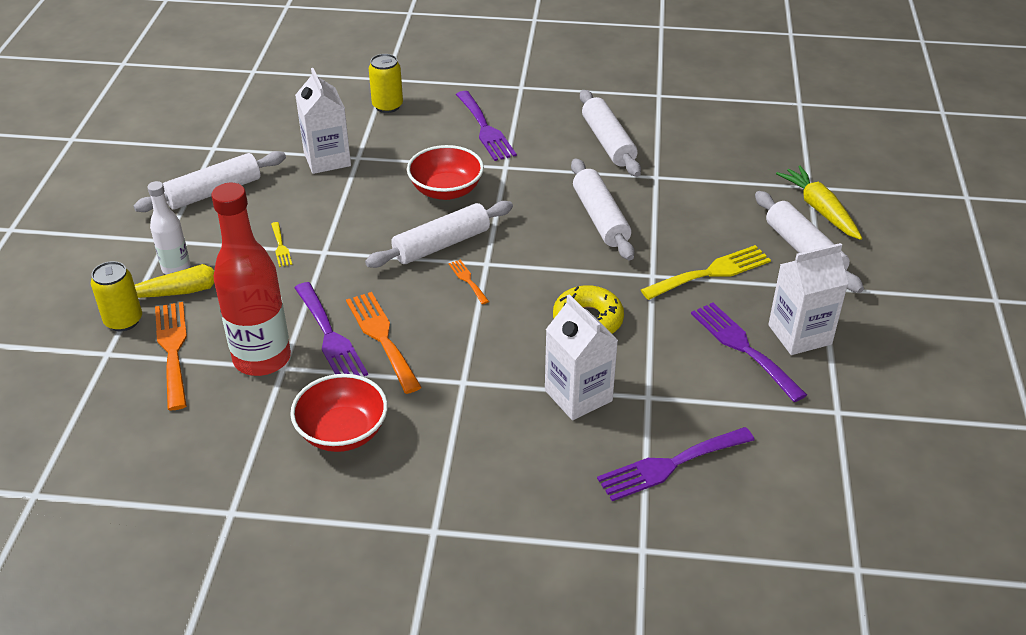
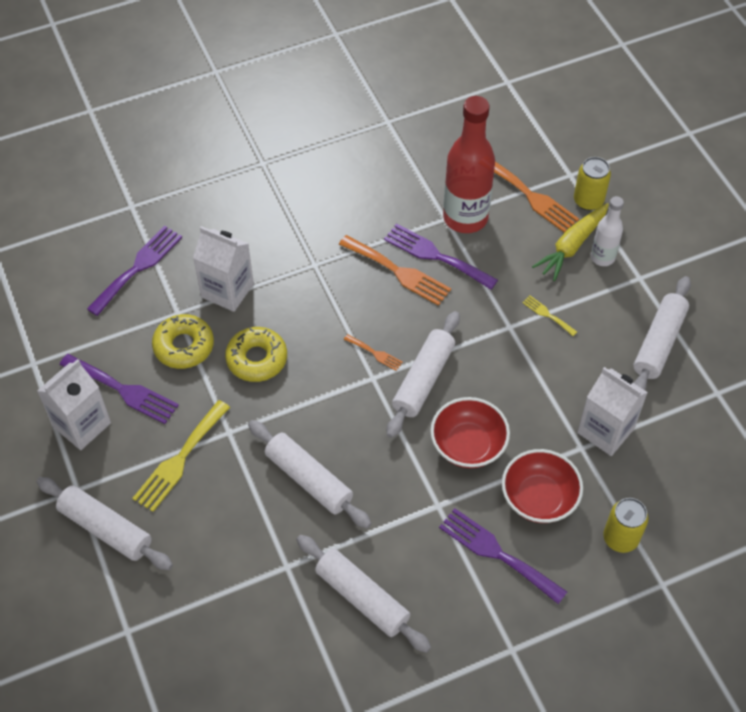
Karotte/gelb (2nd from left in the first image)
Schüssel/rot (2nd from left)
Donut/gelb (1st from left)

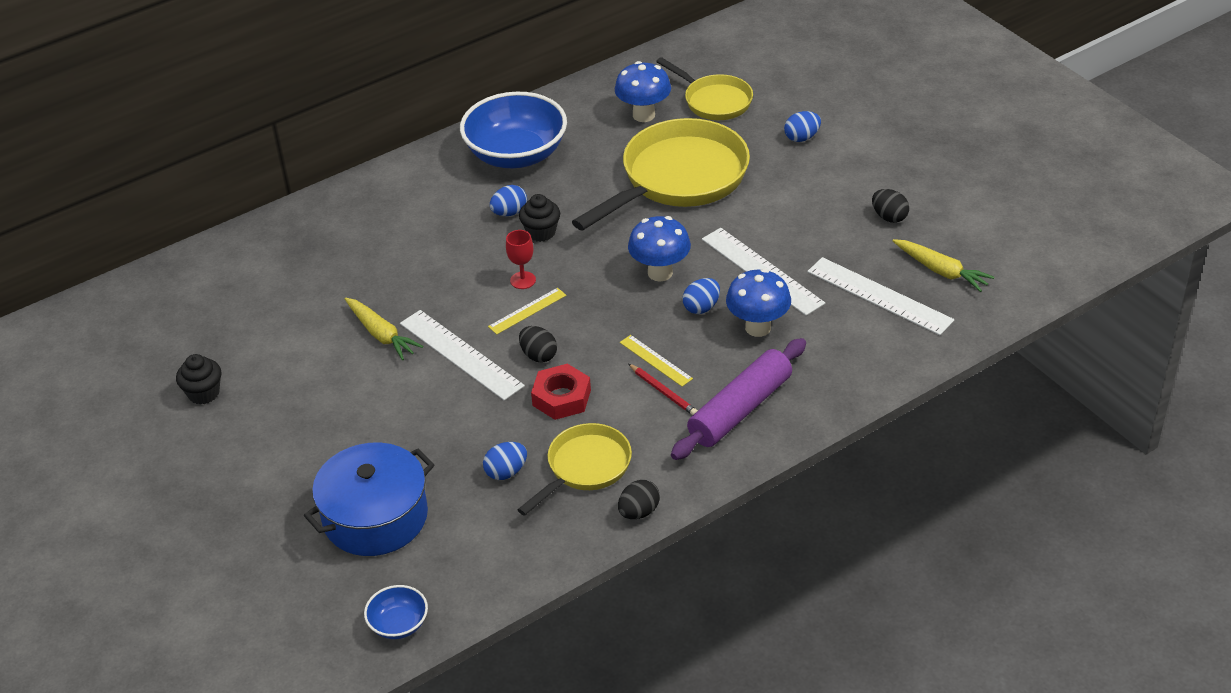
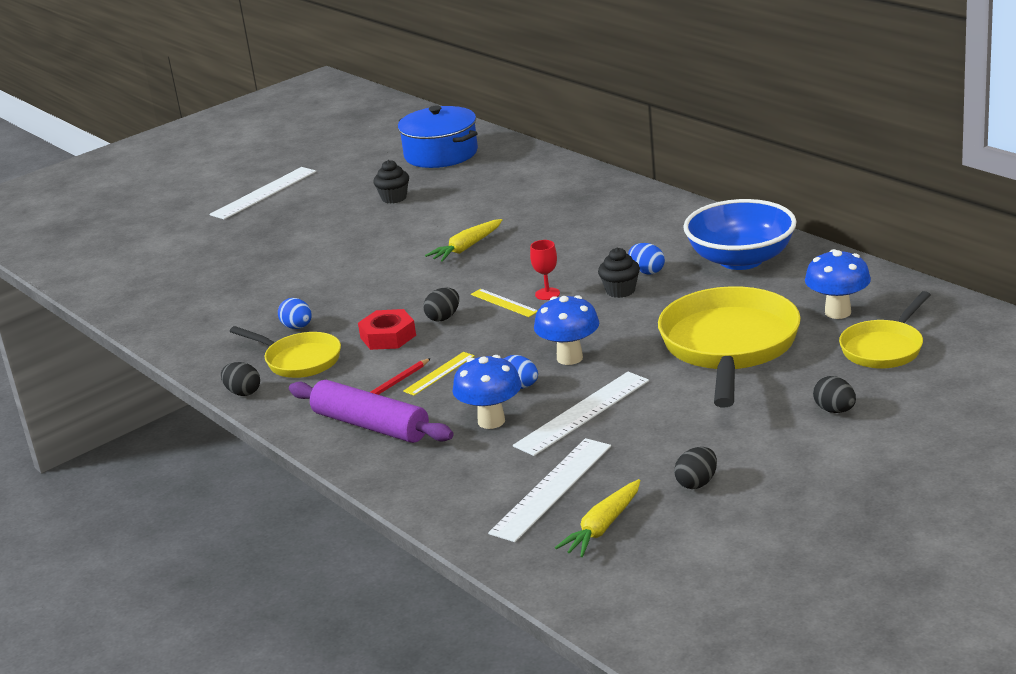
Ei/schwarz (4th from left)
Pfanne/gelb (2nd from left)
Lineal/weiß (1st from left)
Kochtopf/blau
Schüssel/blau (1st from left in the first image)

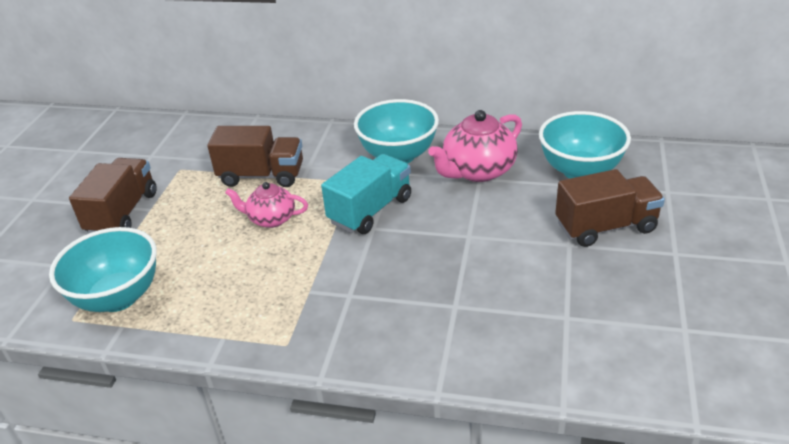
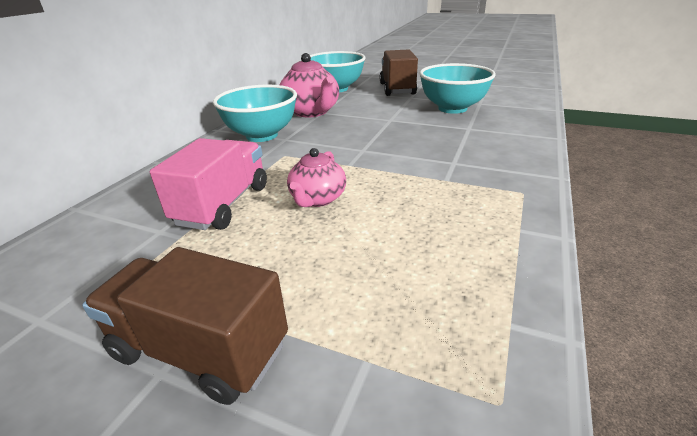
Lastwagen/rosa
Lastwagen/türkis
Schüssel/türkis (3rd from left)

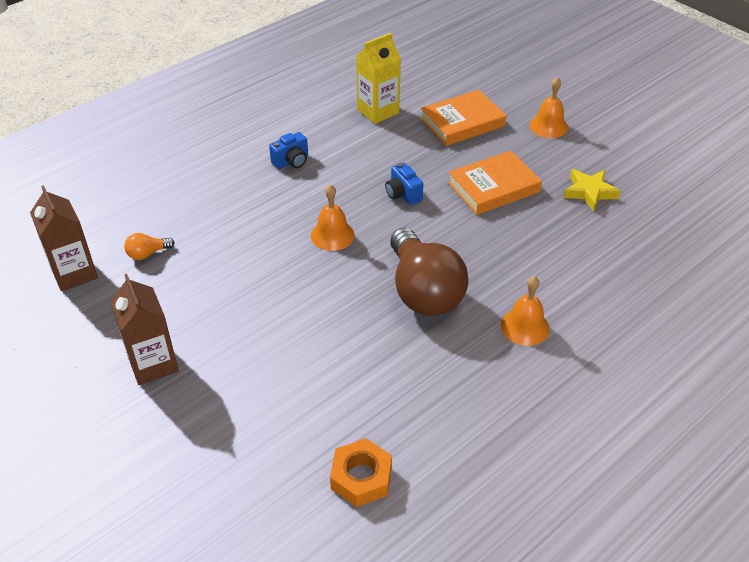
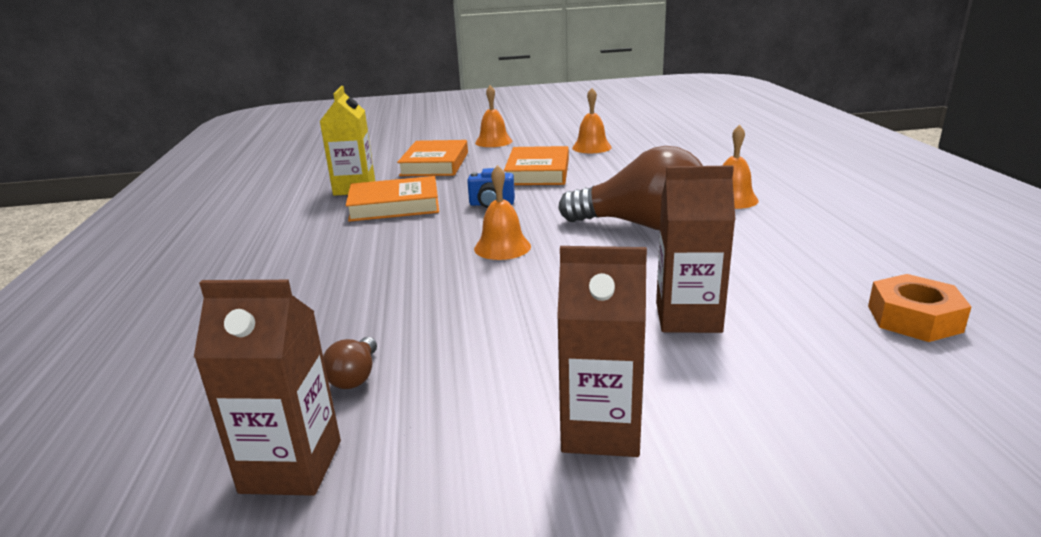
Kamera/blau (1st from left in the first image)
Glocke/orange (3rd from left)
Glühbirne/braun (1st from left)
Getränkekarton/braun (3rd from left)
Buch/orange (1st from left)

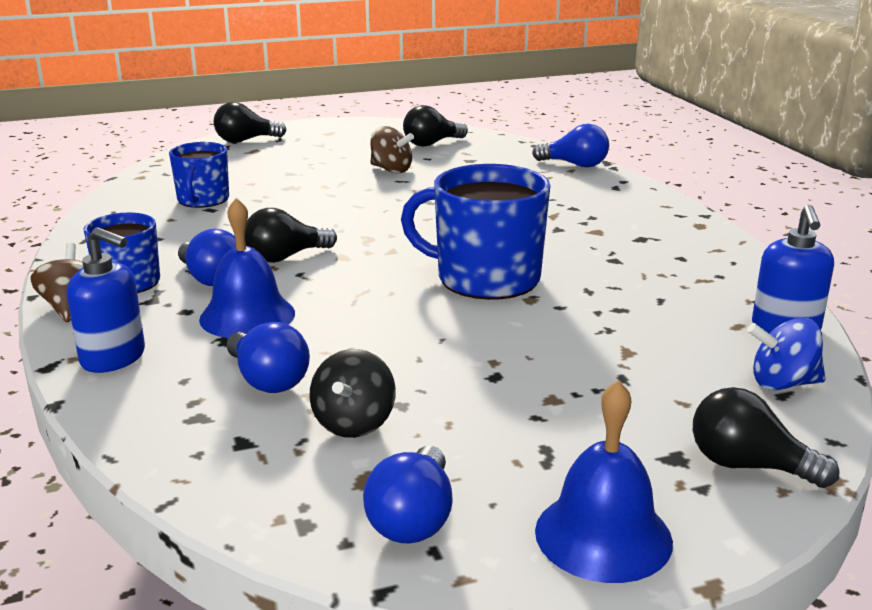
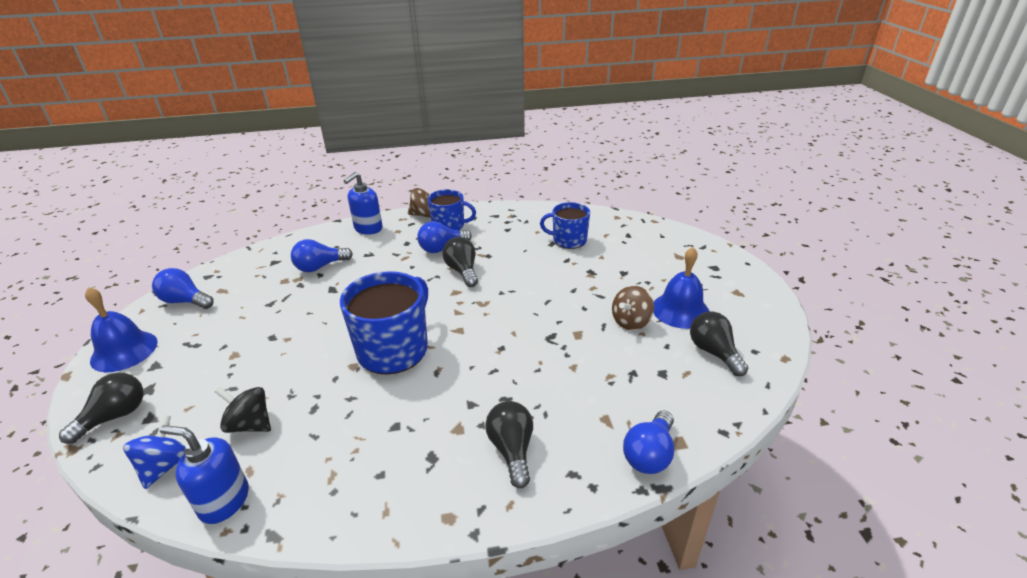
Glühbirne/schwarz (3rd from left)
Glocke/blau (2nd from left)
Kreisel/schwarz

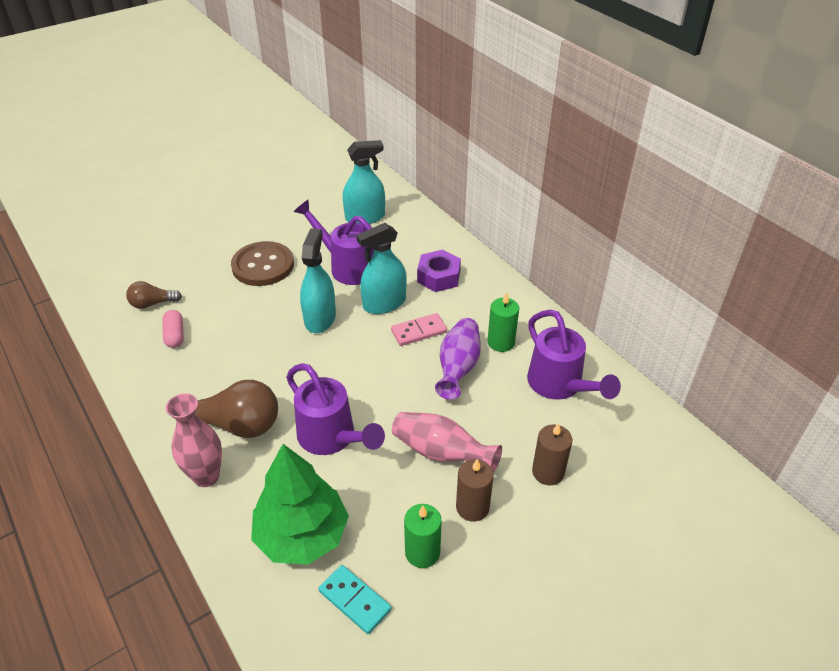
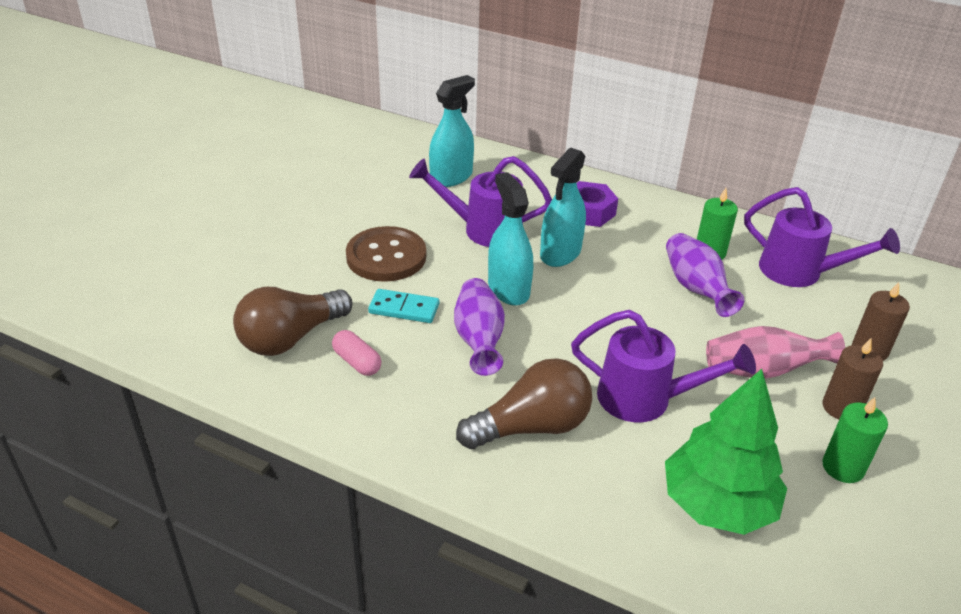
Glühbirne/braun (1st from left)
Dominostein/rosa
Vase/rosa (1st from left in the first image)
Dominostein/türkis
Vase/lila (1st from left)

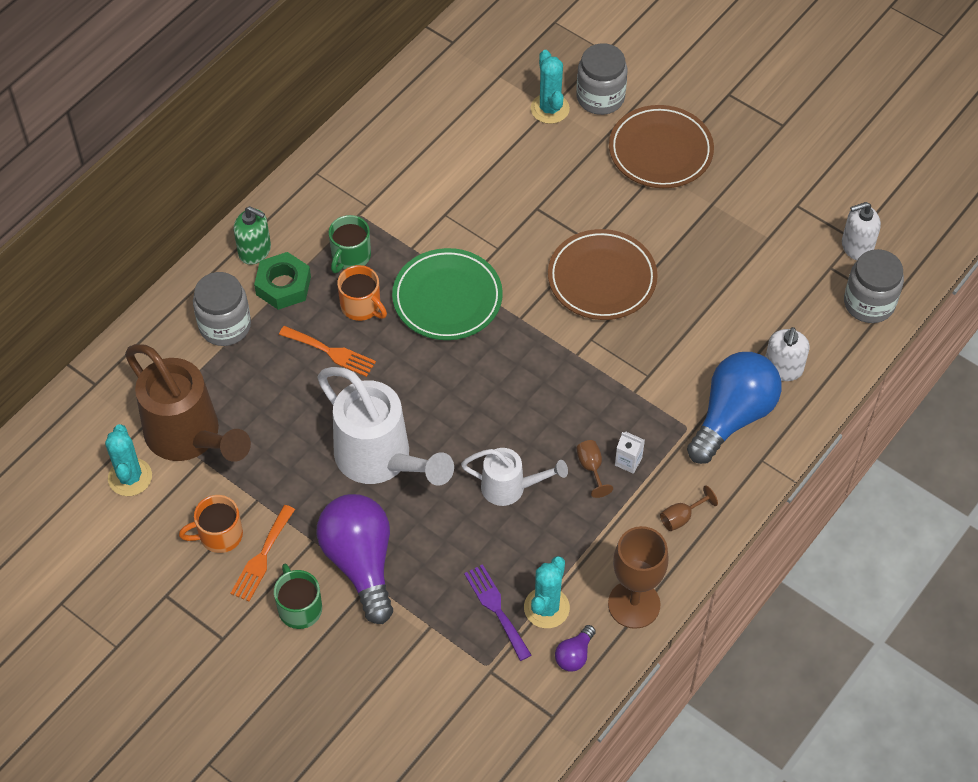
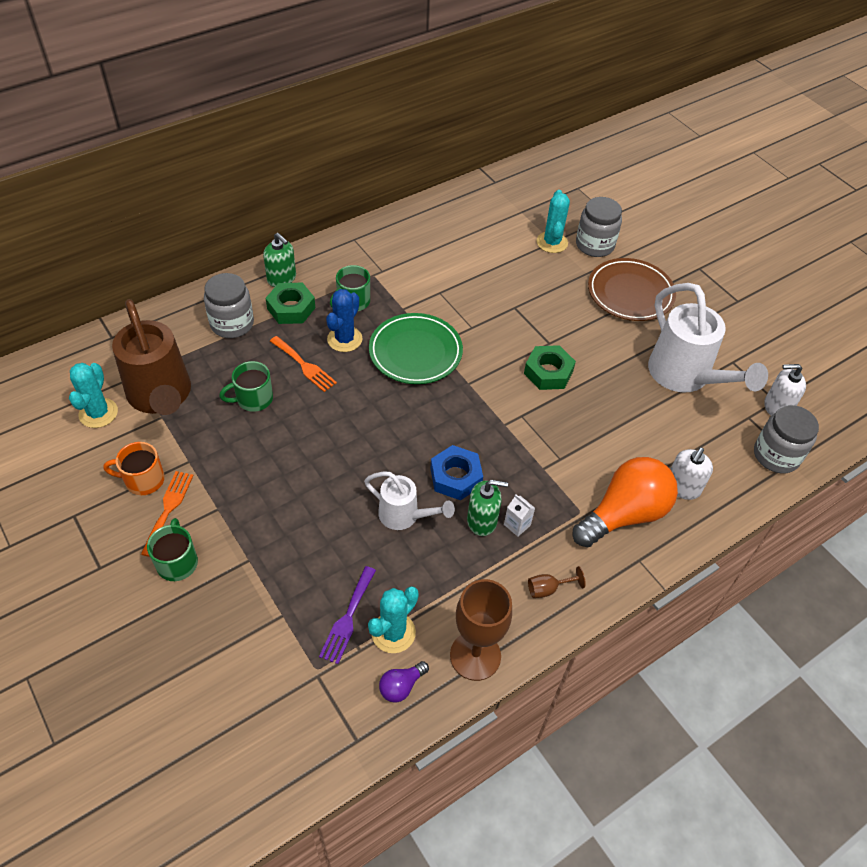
Sechskantmutter/grün (2nd from left)
Kaktus/blau
Glühbirne/orange
Gießkanne/weiß (2nd from left)
Seifenspender/grün (2nd from left)
Glühbirne/lila (1st from left in the first image)
Gabel/orange (1st from left)
Gabel/lila
Tasse/grün (2nd from left)
Sechskantmutter/blau

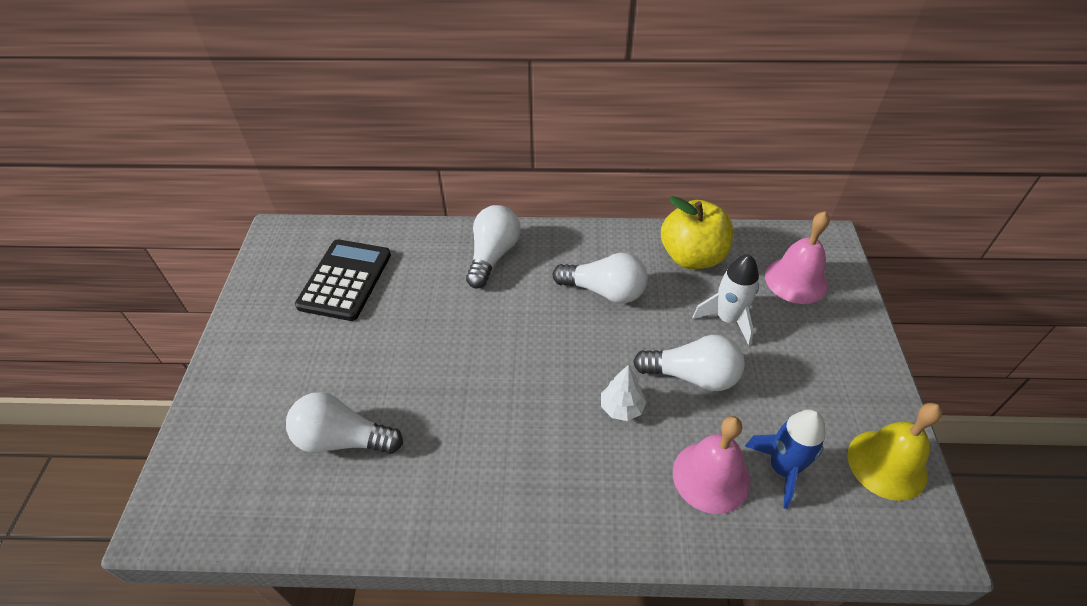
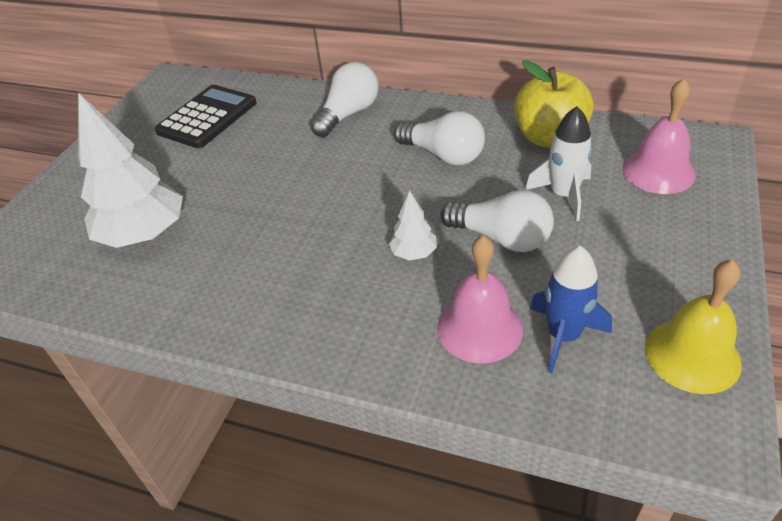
Baum/weiß (1st from left)

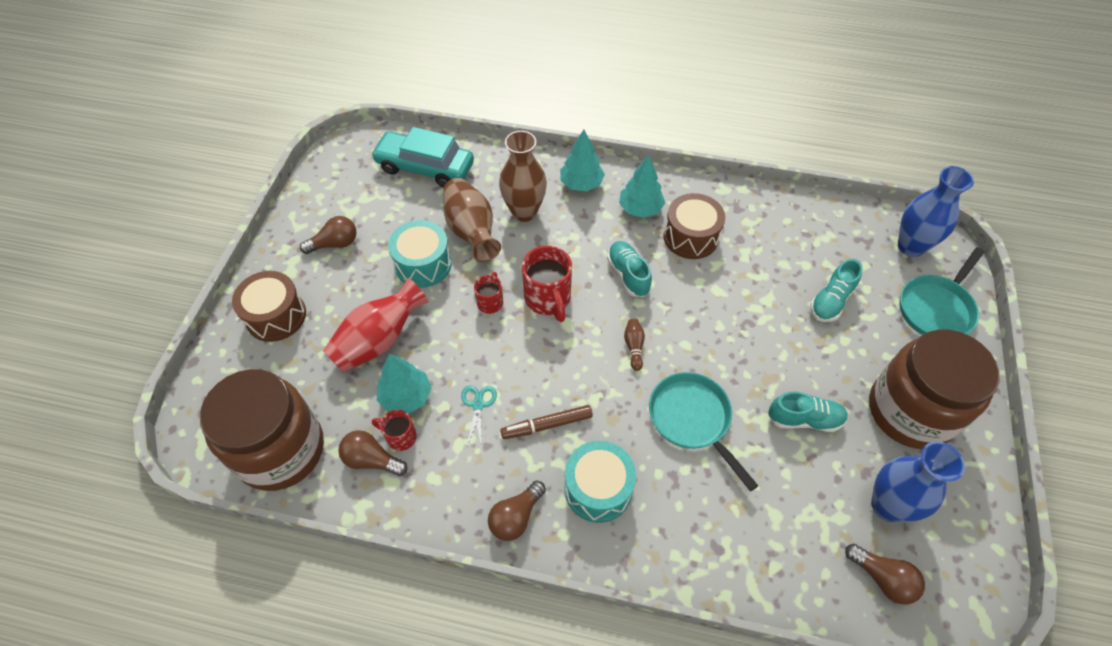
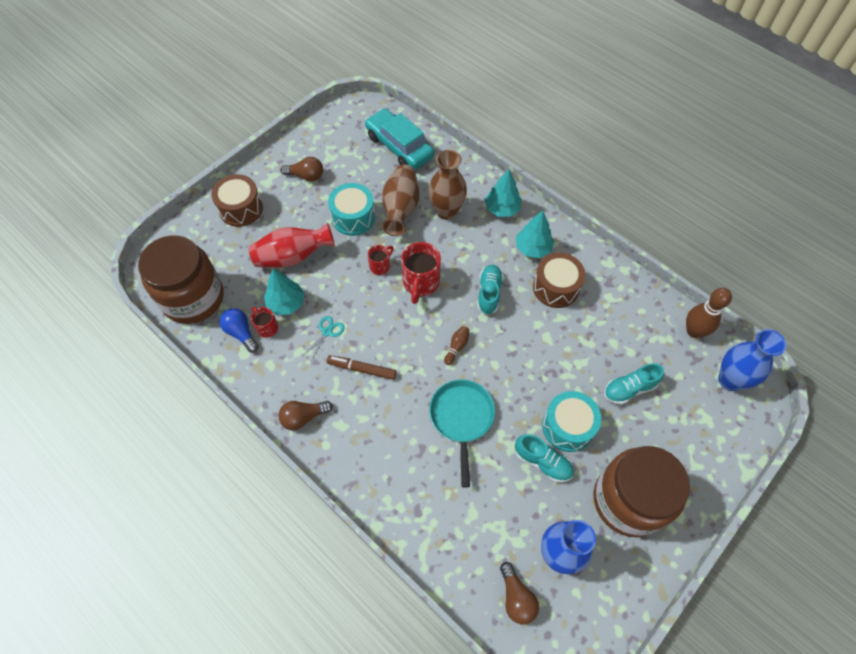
Pfanne/türkis (2nd from left in the first image)
Glühbirne/blau
Trommel/türkis (2nd from left)
Bowlingkegel/braun (2nd from left)

